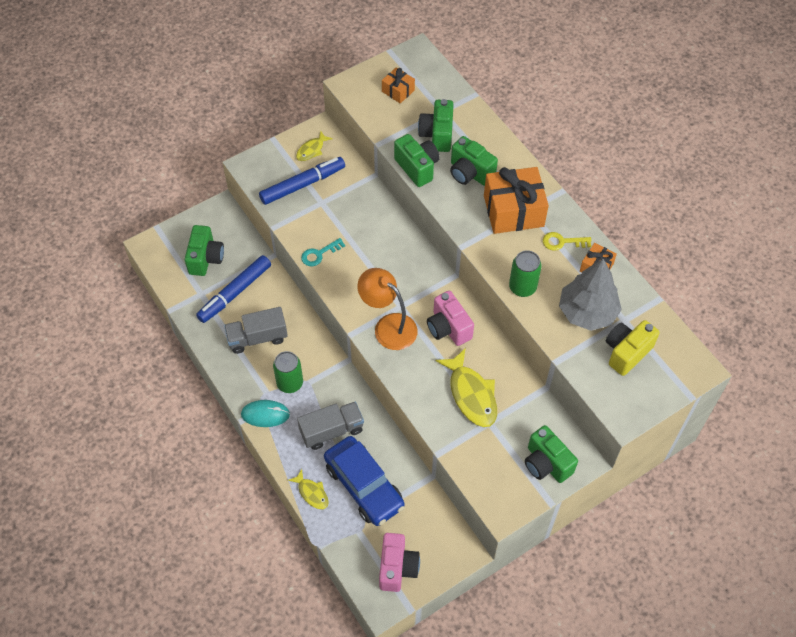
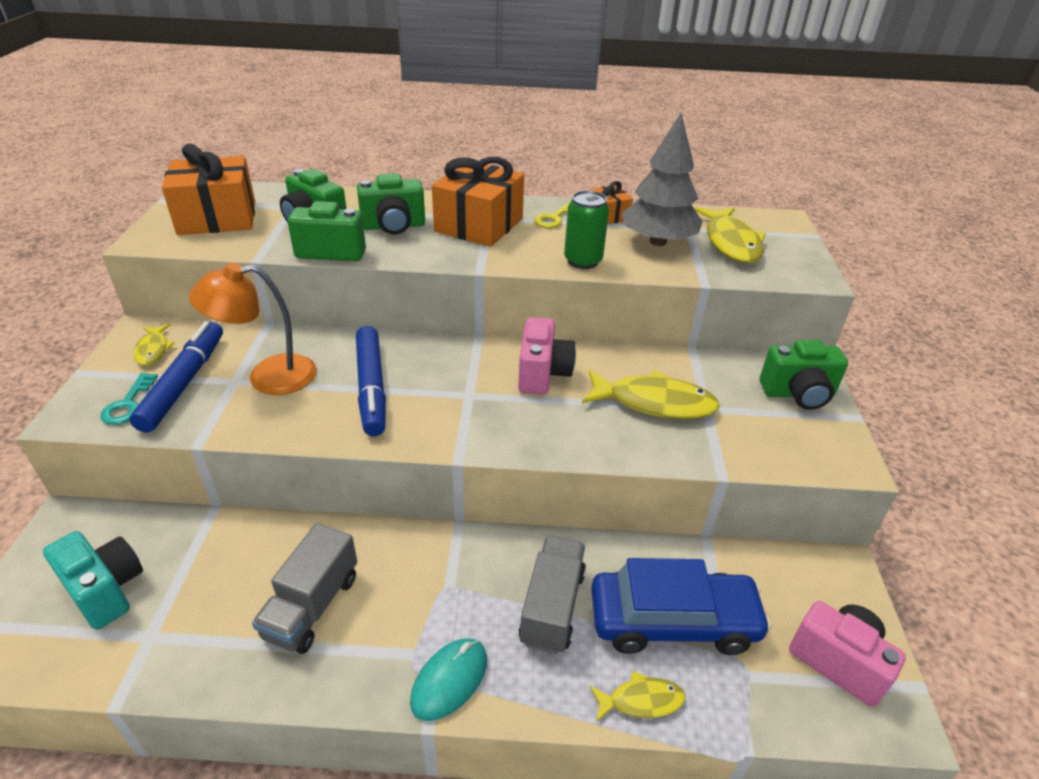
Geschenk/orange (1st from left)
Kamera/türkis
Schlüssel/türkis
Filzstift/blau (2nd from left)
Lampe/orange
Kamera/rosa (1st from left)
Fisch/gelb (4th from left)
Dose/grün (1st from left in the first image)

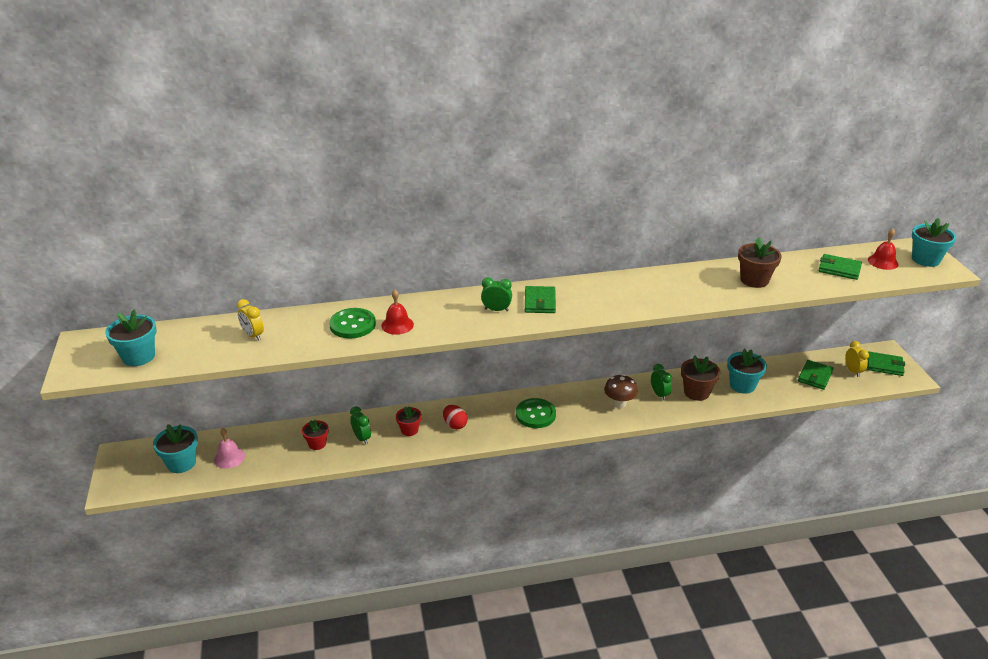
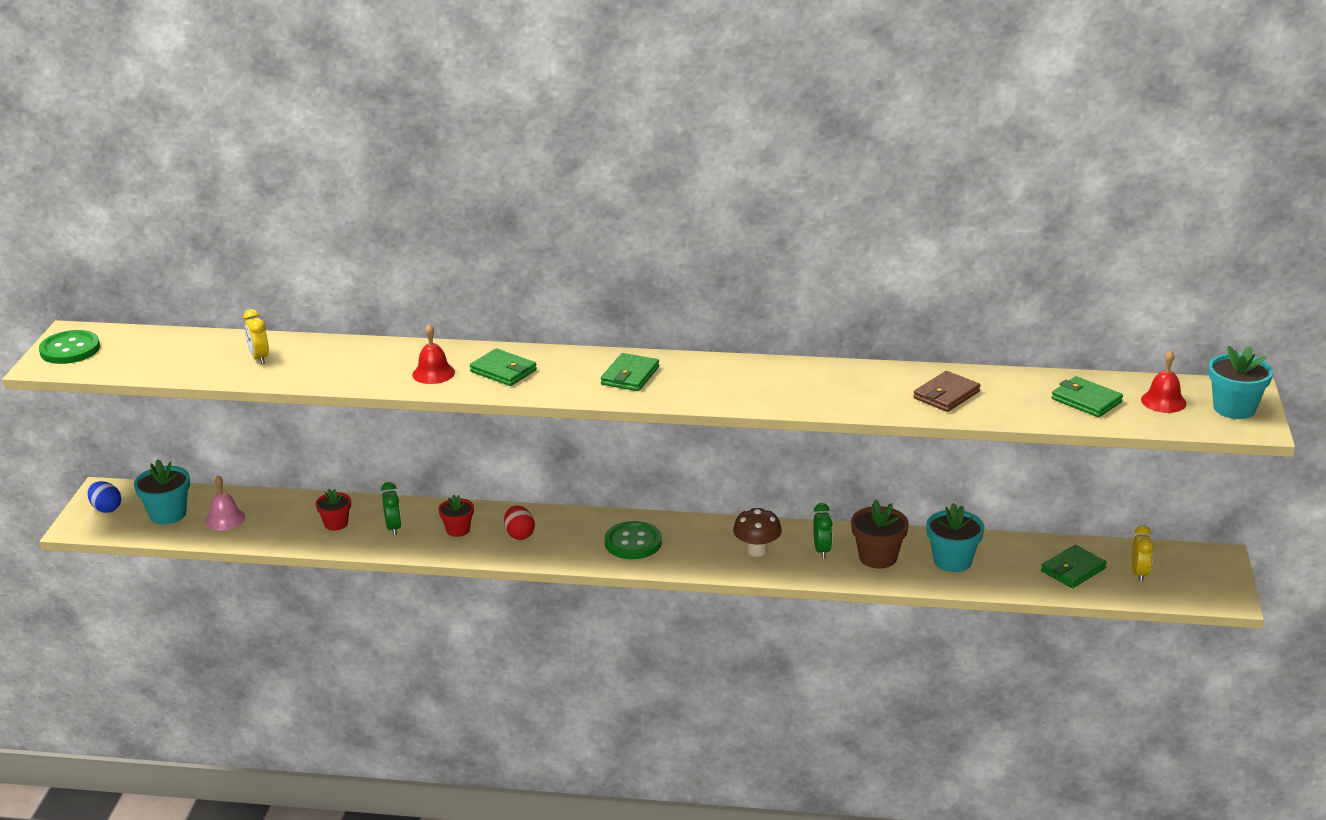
Geldbörse/braun
Wecker/grün (2nd from left in the first image)
Knopf/grün (1st from left)
Blumentopf/türkis (1st from left in the first image)
Geldbörse/grün (1st from left)
Ei/blau

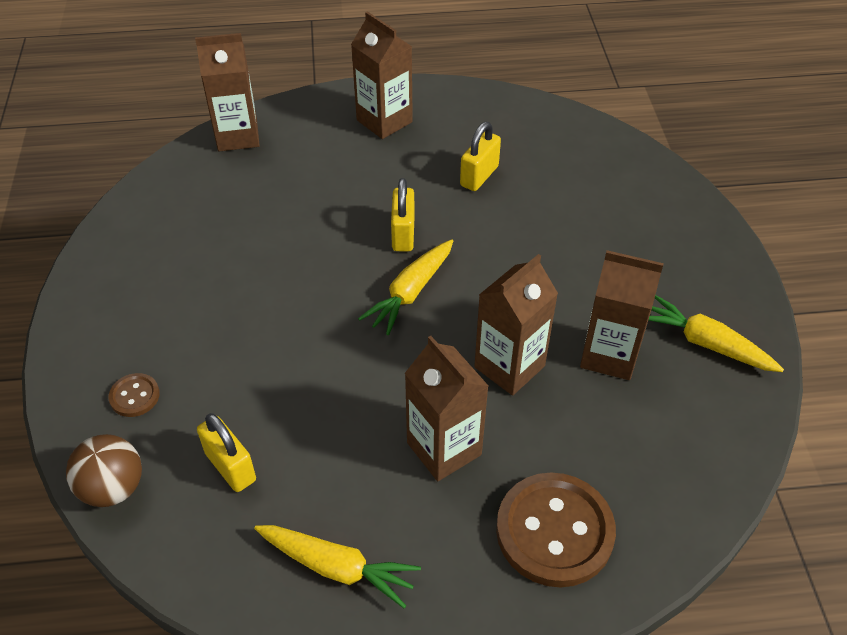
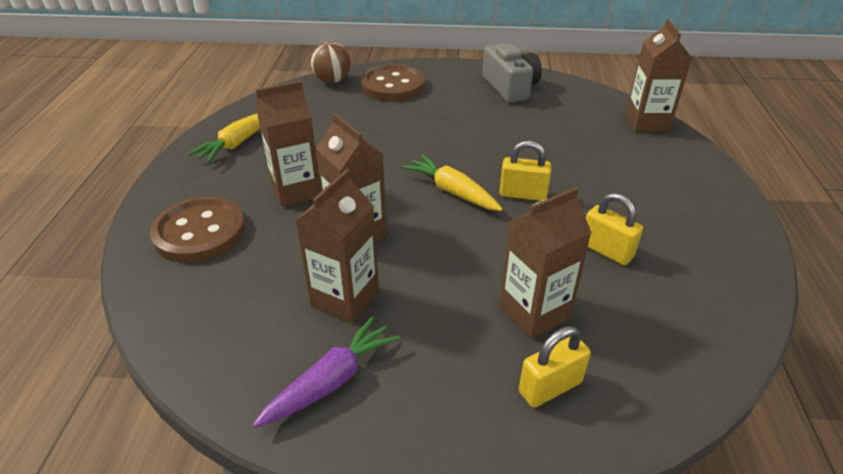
Getränkekarton/braun (4th from left)
Karotte/lila
Knopf/braun (2nd from left)
Vorhängeschloss/gelb (2nd from left)
Kamera/grau

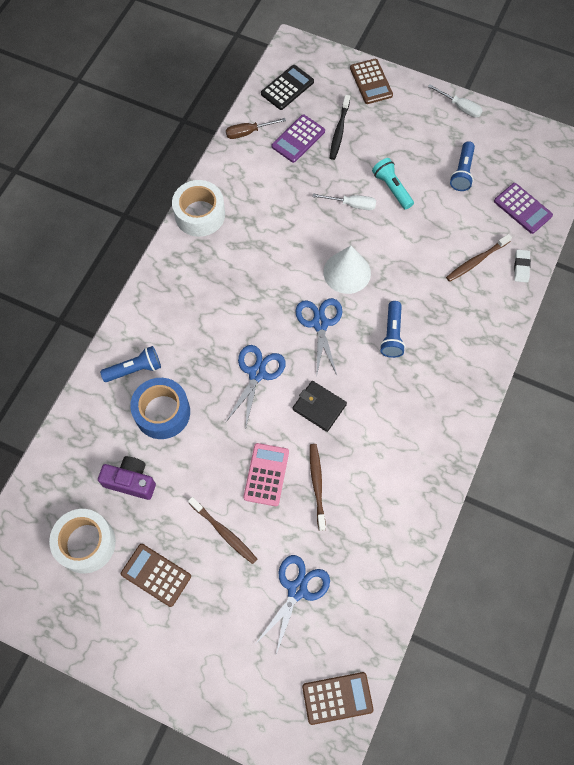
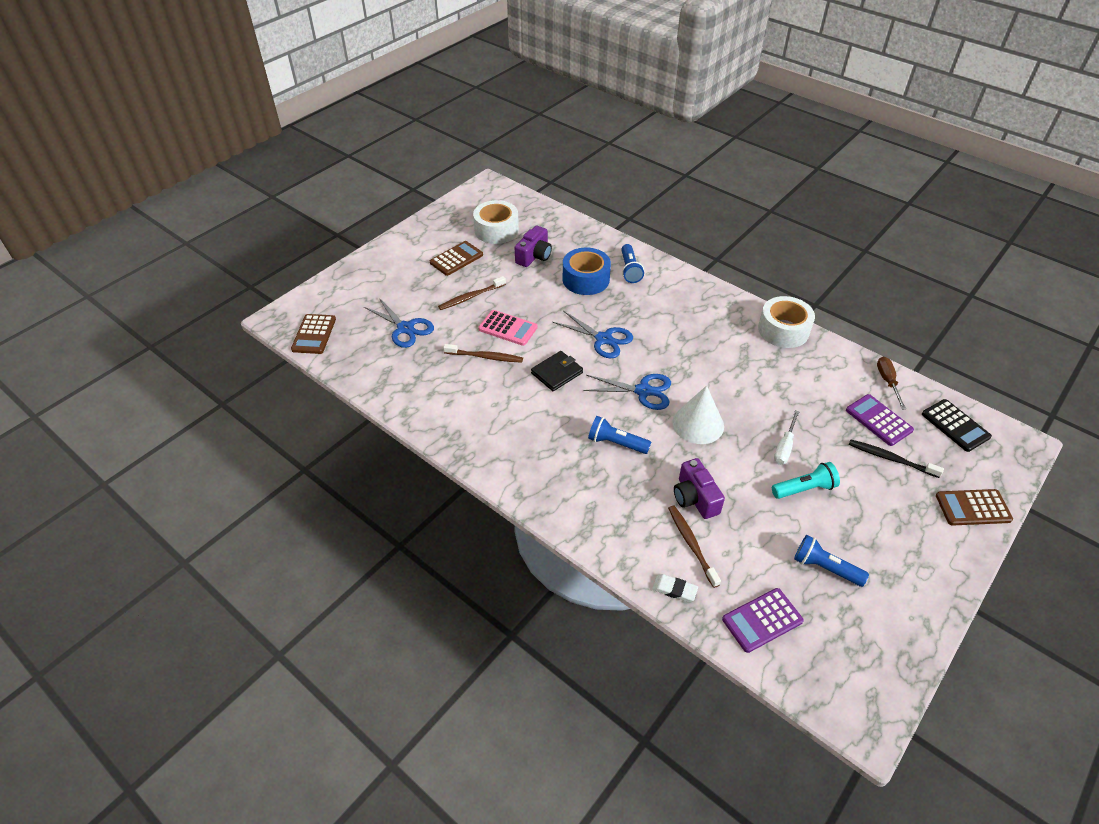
Schraubenzieher/weiß (2nd from left in the first image)
Kamera/lila (2nd from left)

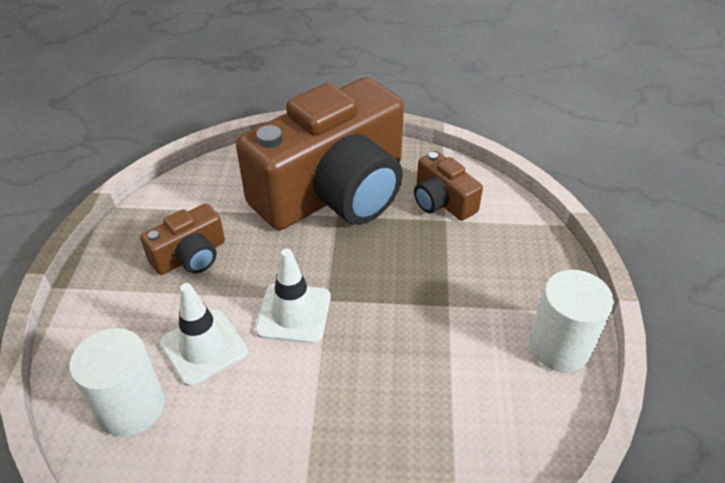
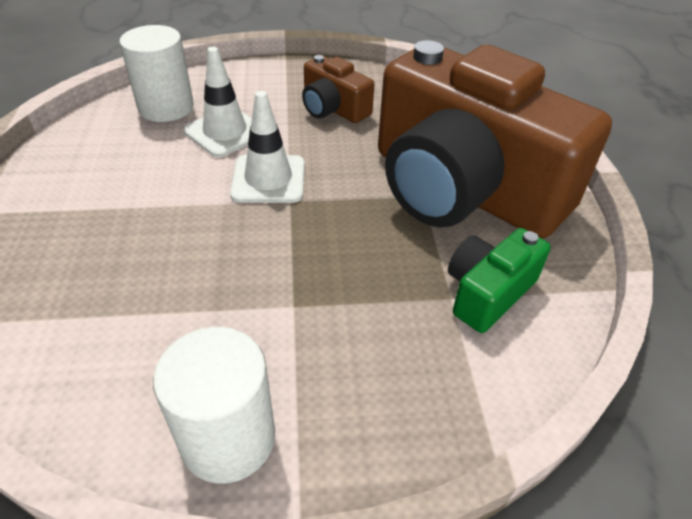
Kamera/grün

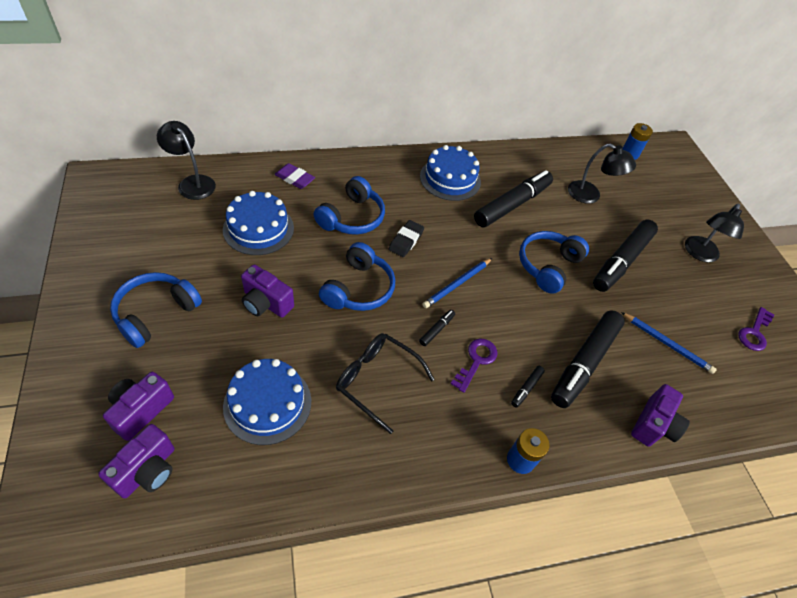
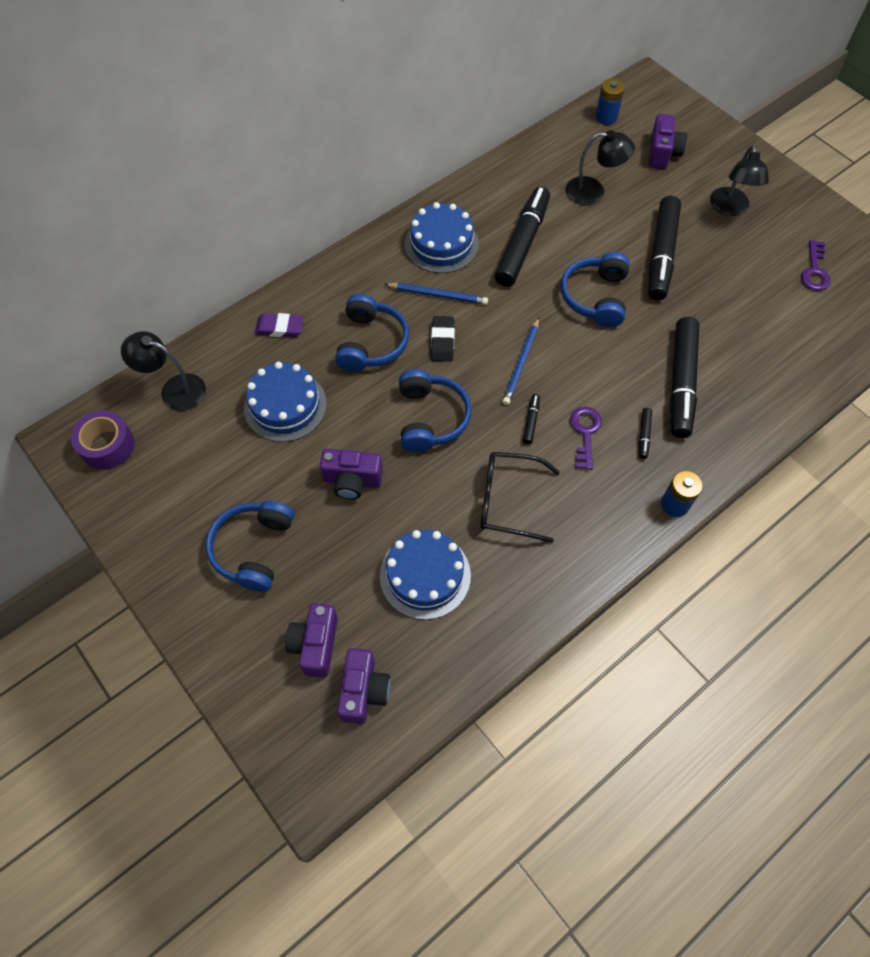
Bleistift/blau (1st from left)
Kamera/lila (4th from left)
Klebeband/lila

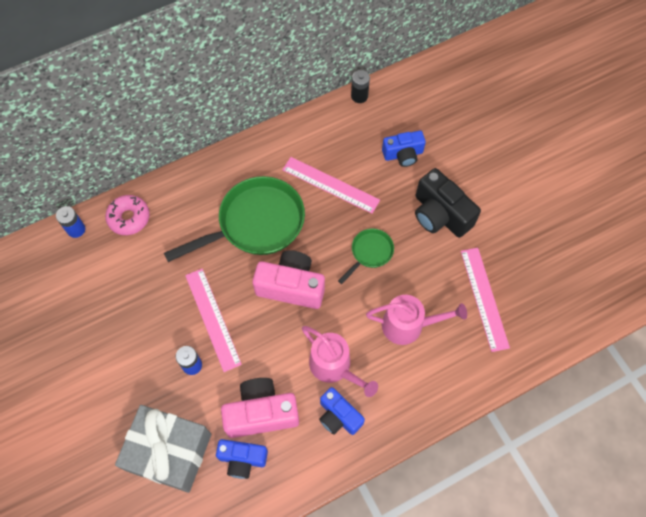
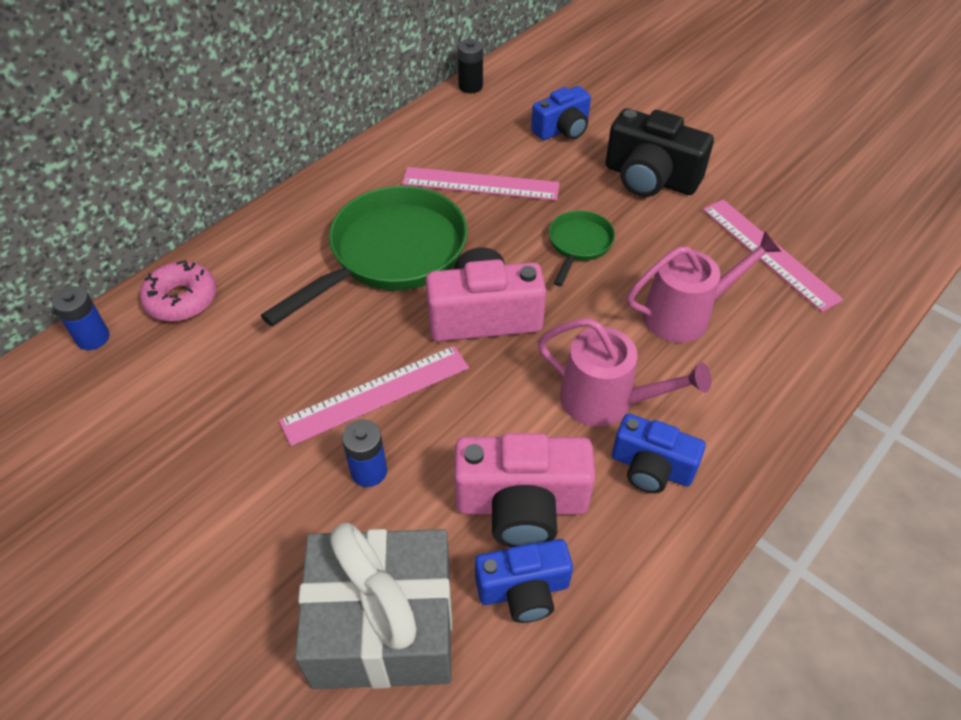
Lineal/rosa (1st from left)
Kamera/rosa (2nd from left)

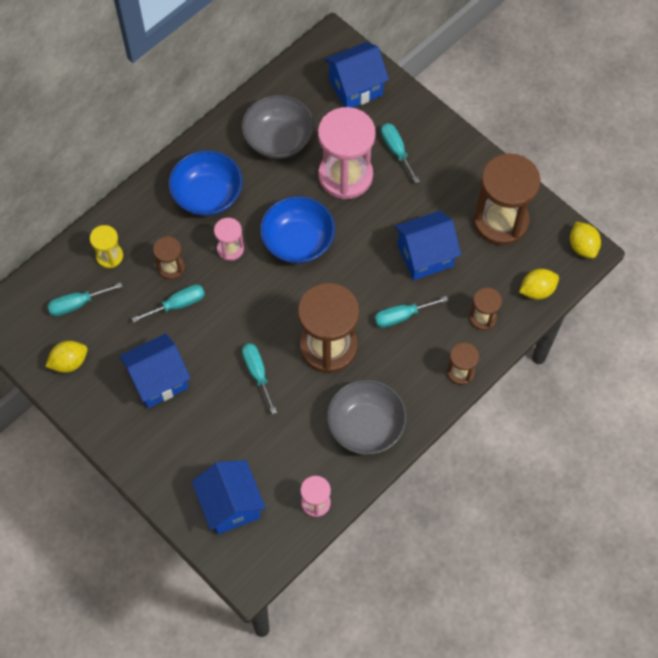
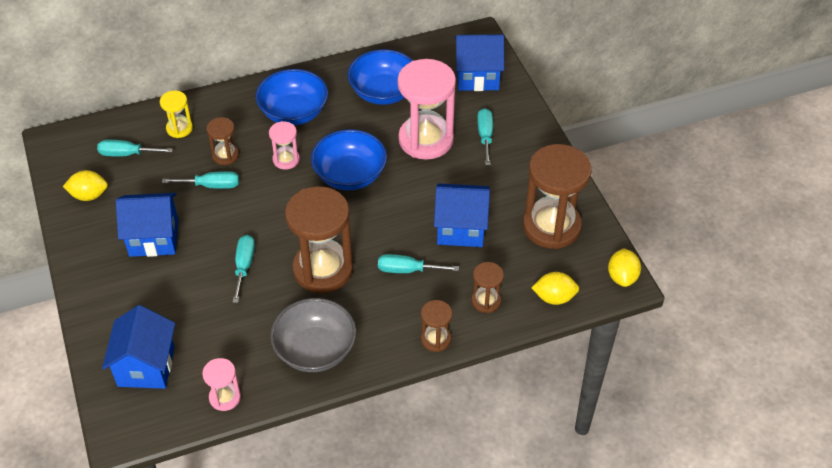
Schüssel/blau (3rd from left)

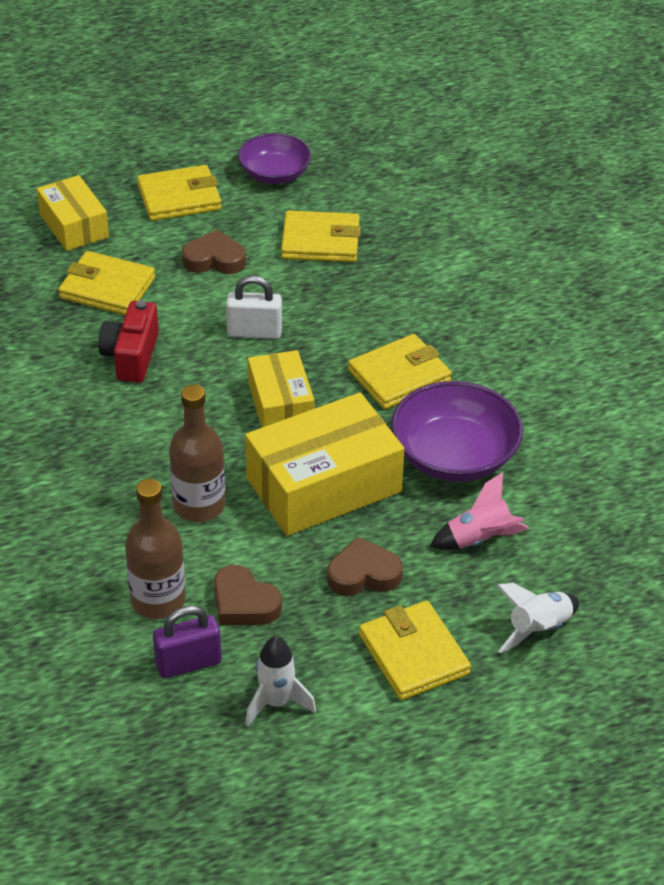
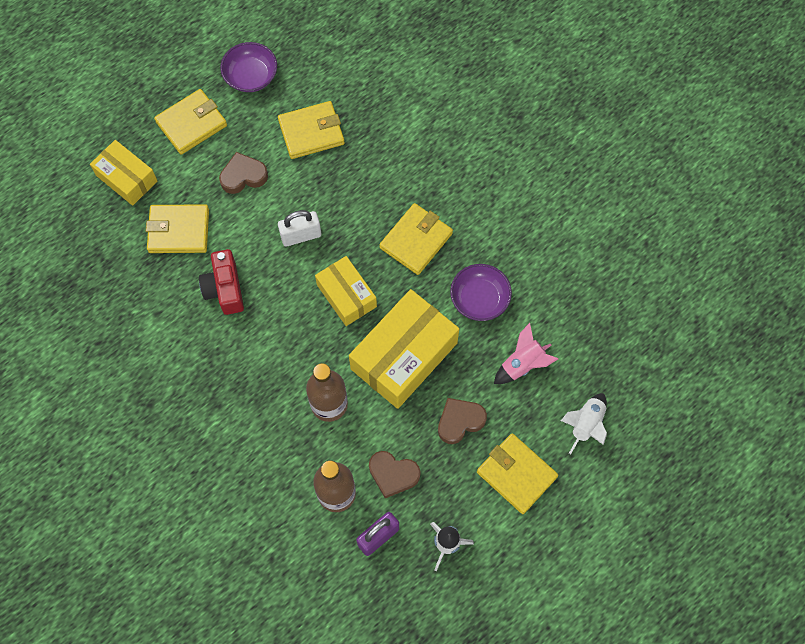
Schüssel/lila (2nd from left)

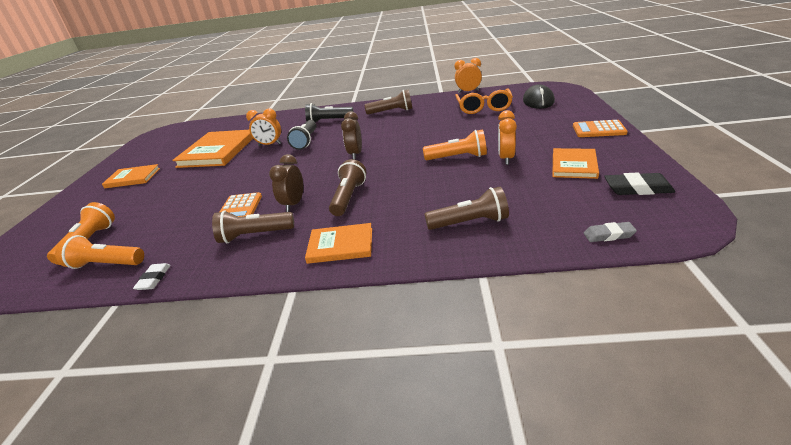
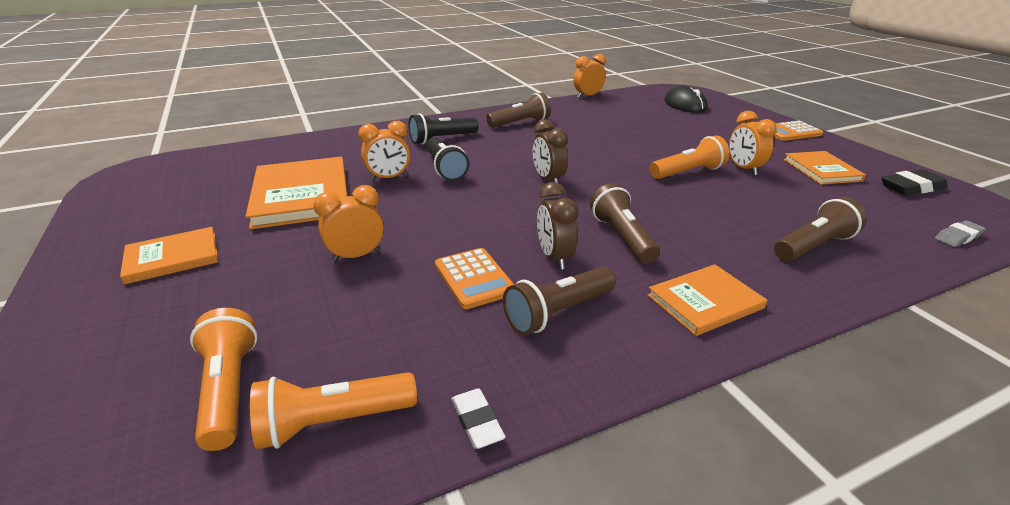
Brille/orange
Wecker/orange (1st from left)

